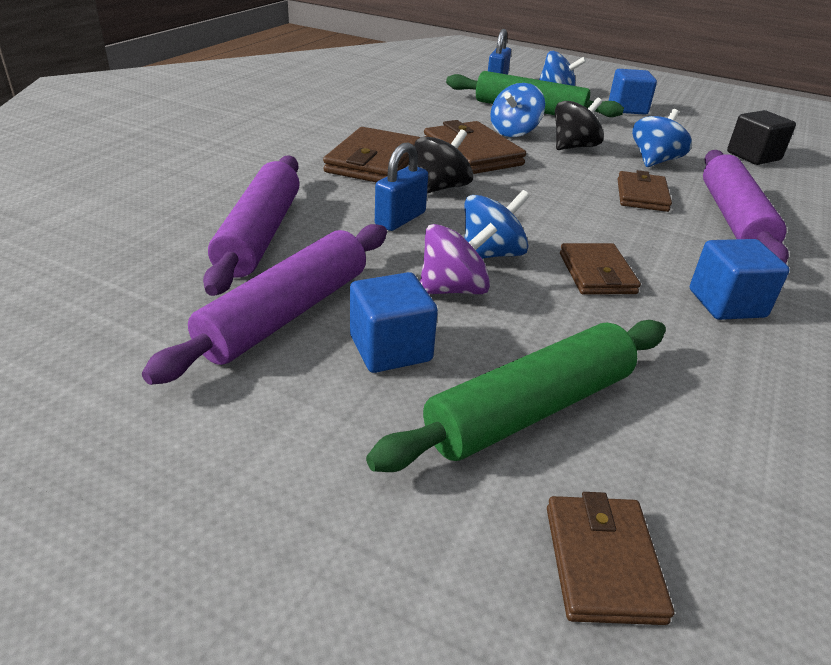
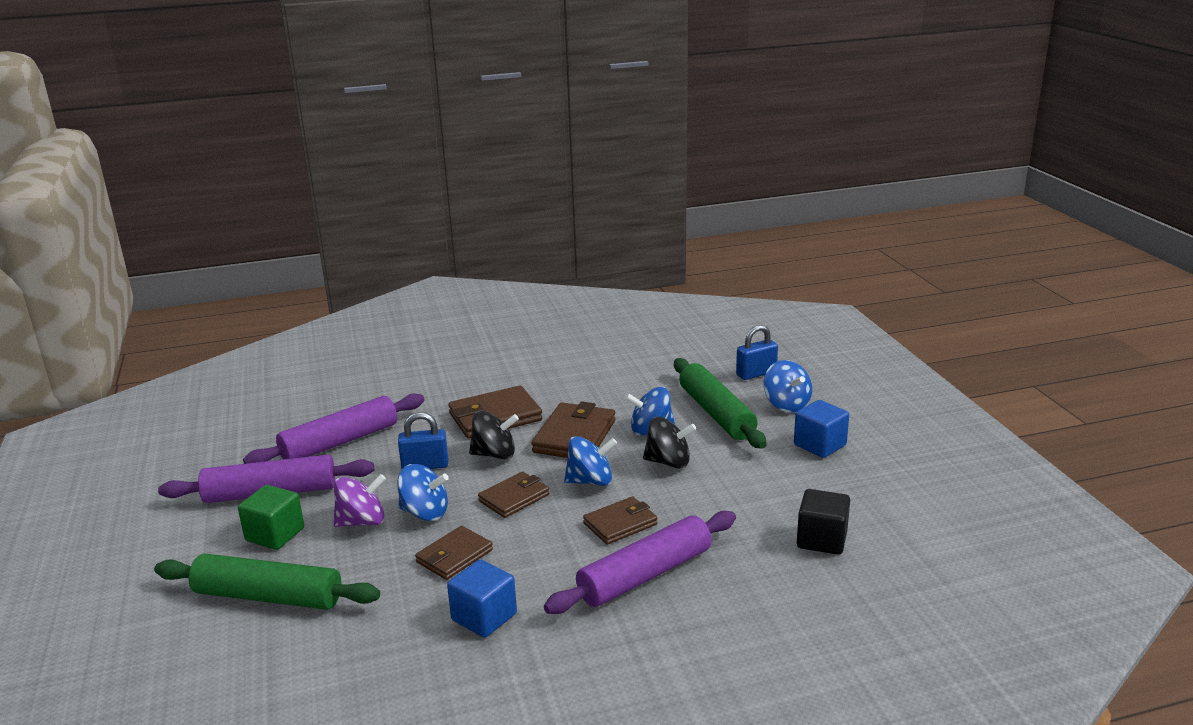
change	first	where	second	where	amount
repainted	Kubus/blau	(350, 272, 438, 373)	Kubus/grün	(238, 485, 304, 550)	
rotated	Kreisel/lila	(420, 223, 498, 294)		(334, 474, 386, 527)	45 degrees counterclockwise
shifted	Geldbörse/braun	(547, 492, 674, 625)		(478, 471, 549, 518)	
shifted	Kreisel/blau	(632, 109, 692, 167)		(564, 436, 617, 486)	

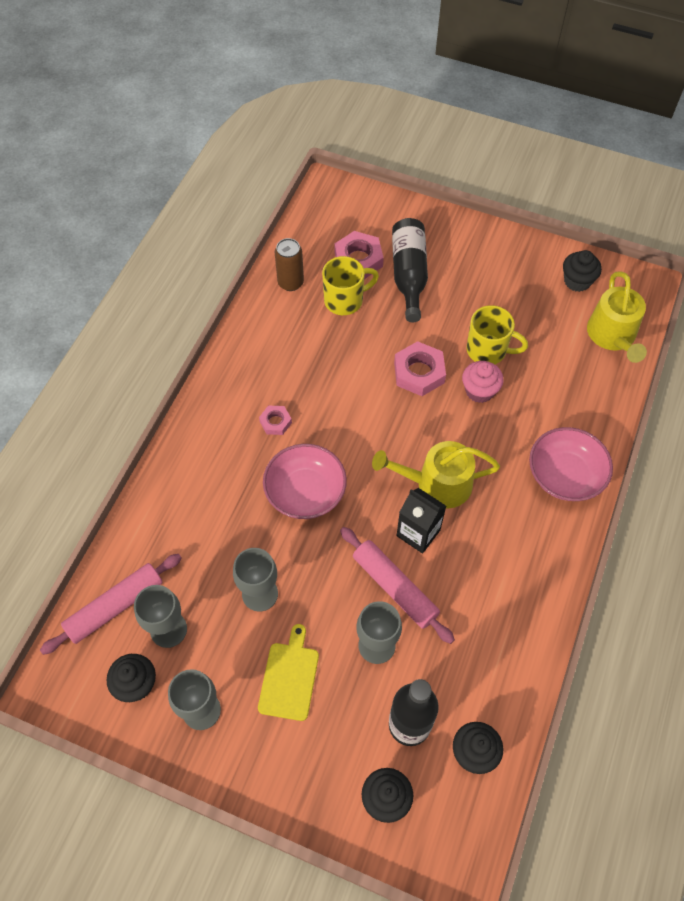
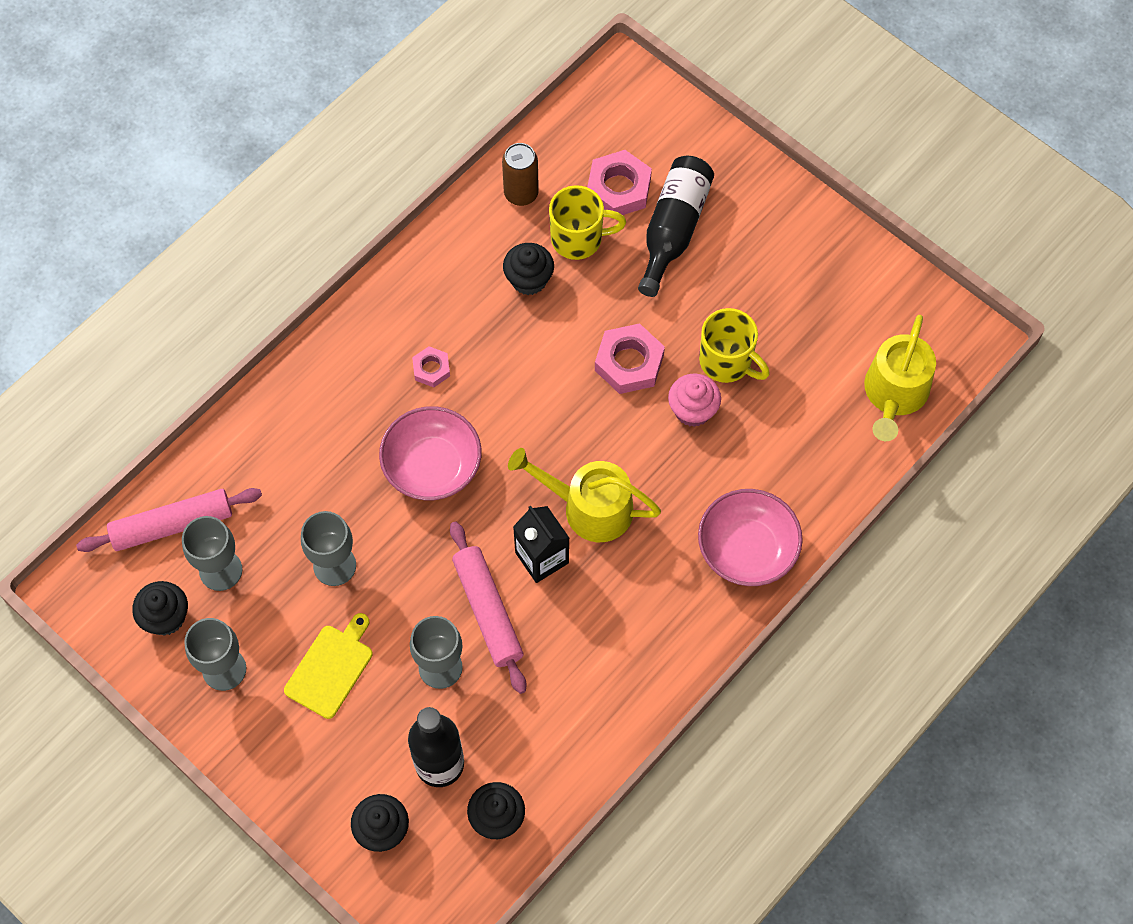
change	first	where	second	where	amount
shifted	Muffin/schwarz	(563, 250, 602, 292)		(503, 243, 554, 295)	

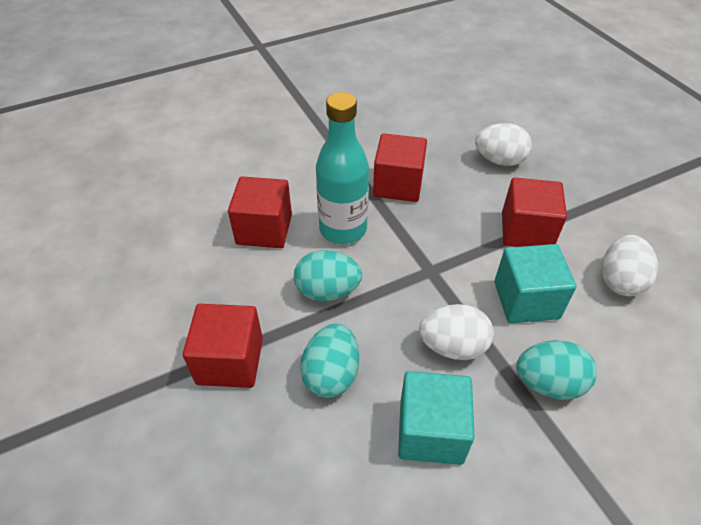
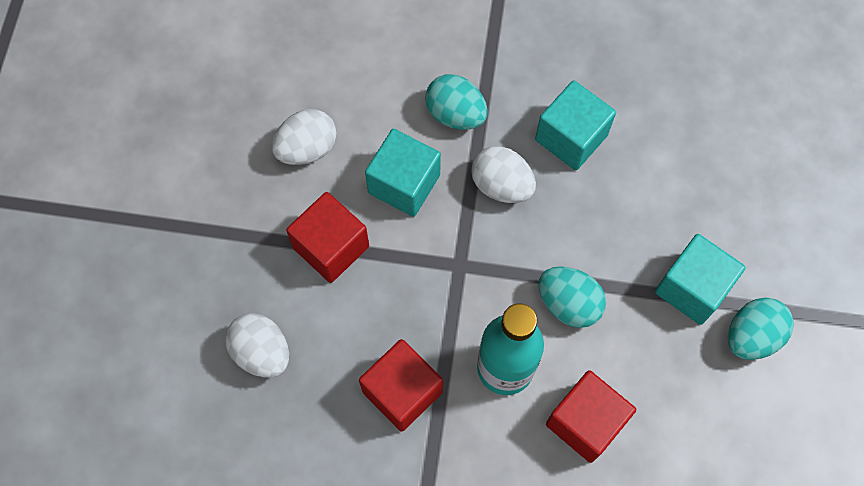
change	first	where	second	where	amount
repainted	Kubus/rot	(183, 304, 263, 388)	Kubus/türkis	(655, 234, 746, 325)	
shifted	Ei/türkis	(300, 324, 359, 398)		(728, 297, 794, 360)	

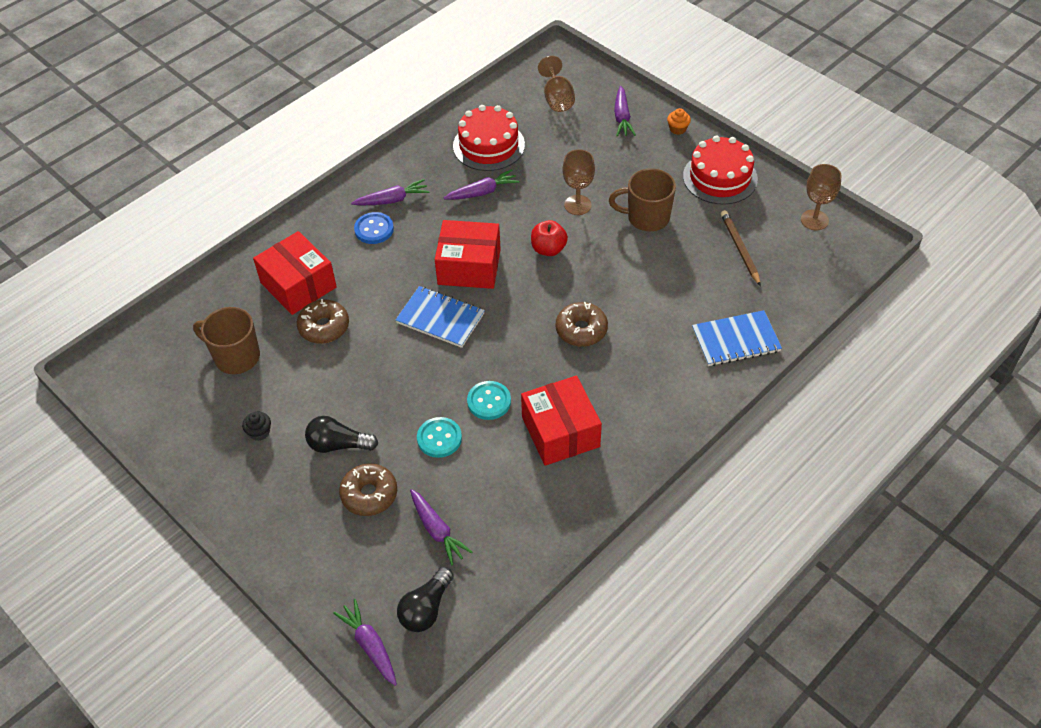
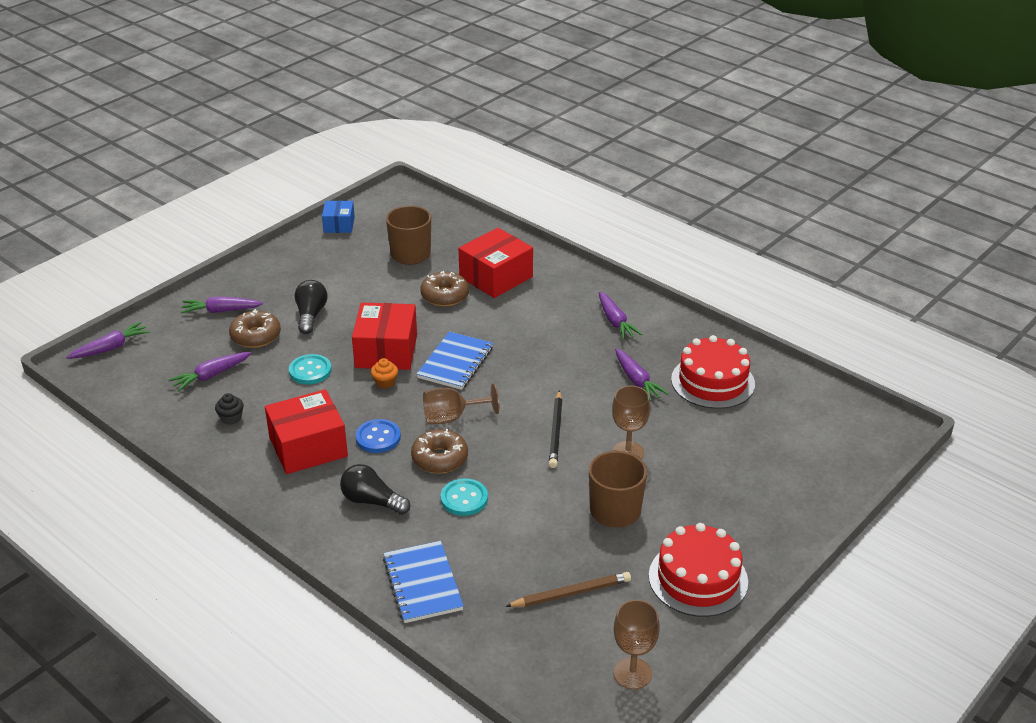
change	first	where	second	where	amount
shifted	Muffin/schwarz	(242, 412, 271, 441)		(215, 393, 244, 425)	
shifted	Knopf/blau	(354, 212, 394, 244)		(355, 419, 401, 453)	
shifted	Glühbirne/schwarz	(397, 567, 454, 632)		(340, 464, 410, 515)	
shifted	Schachtel/rot	(435, 220, 501, 289)		(352, 303, 417, 370)	
shifted	Knopf/türkis	(467, 381, 511, 420)		(440, 478, 488, 516)	
swapped	Apfel/rot	(531, 220, 568, 256)	Bleistift/schwarz	(549, 390, 563, 468)	
shifted	Kelch/braun	(538, 56, 575, 112)		(423, 383, 499, 424)	
shifted	Karotte/lila	(614, 86, 636, 137)		(181, 296, 263, 313)	
shifted	Muffin/orange	(667, 108, 691, 135)		(371, 358, 398, 389)	
new			Schachtel/blau	(322, 201, 355, 233)	

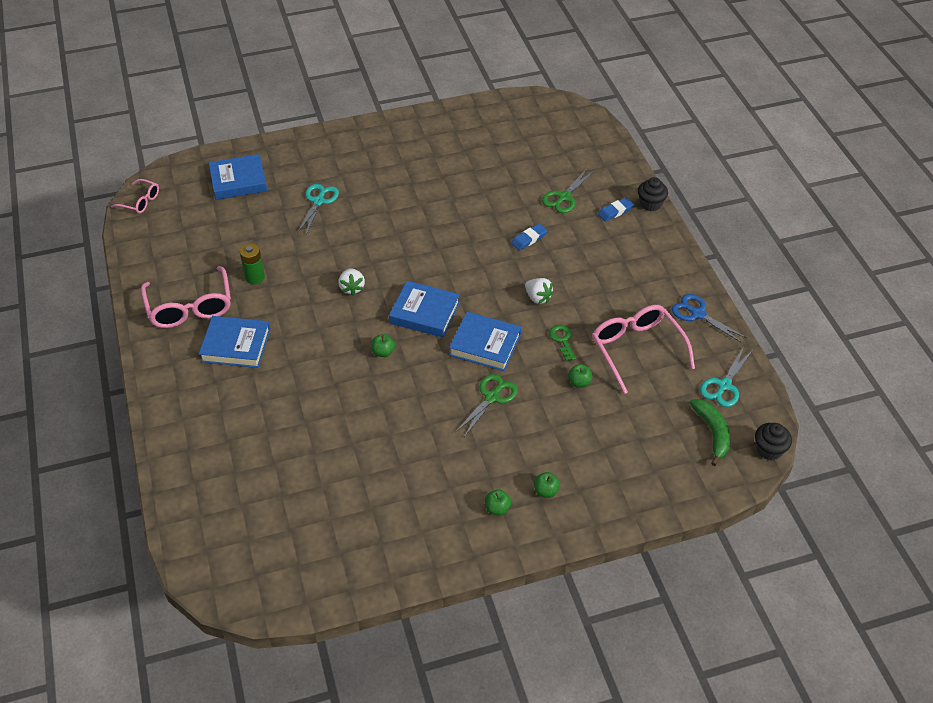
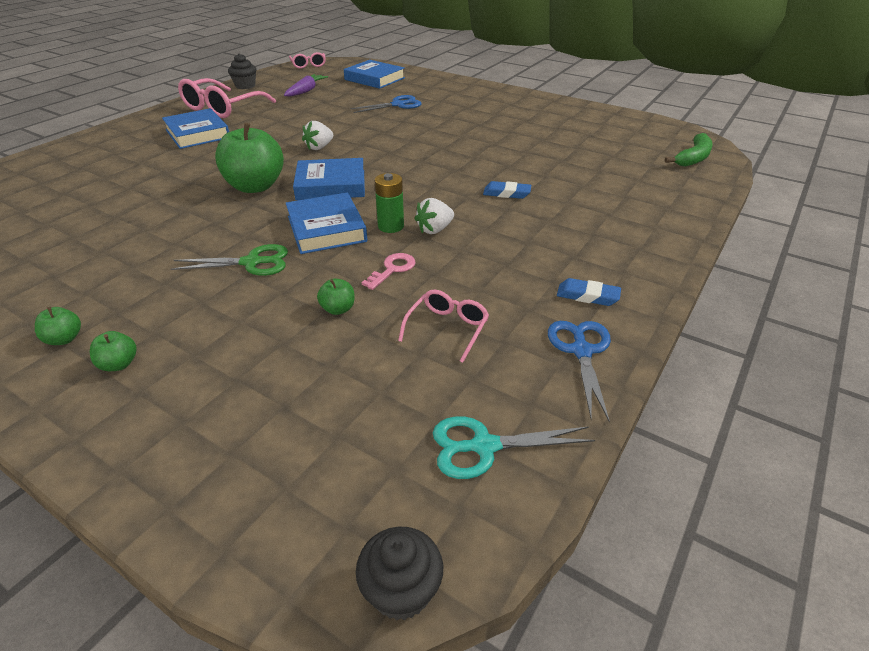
change	first	where	second	where	amount
shifted	Batterie/grün	(240, 243, 265, 284)		(375, 173, 404, 233)	
repainted	Schere/türkis	(297, 184, 339, 234)	Schere/blau	(351, 95, 421, 113)	
scaled	Apfel/grün	(371, 334, 395, 357)		(215, 123, 284, 193)	x2.35
rotated	Buch/blau	(389, 281, 460, 337)		(293, 158, 365, 200)	75 degrees counterclockwise
rotated	Erdbeere/weiß	(525, 278, 554, 304)		(415, 198, 454, 234)	45 degrees clockwise
gone	Schere/grün	(542, 169, 594, 213)			
repainted	Schlüssel/grün	(549, 325, 576, 361)	Schlüssel/rosa	(362, 253, 416, 290)	
scaled	Brille/rosa	(592, 305, 695, 394)		(398, 290, 489, 363)	x0.54
shifted	Radiergummi/blau	(598, 197, 634, 222)		(557, 278, 621, 306)	
shifted	Muffin/schwarz	(638, 177, 668, 211)		(228, 53, 256, 89)	
shifted	Banane/grün	(690, 399, 730, 466)		(665, 133, 713, 167)	
new			Karotte/lila	(284, 74, 328, 97)	

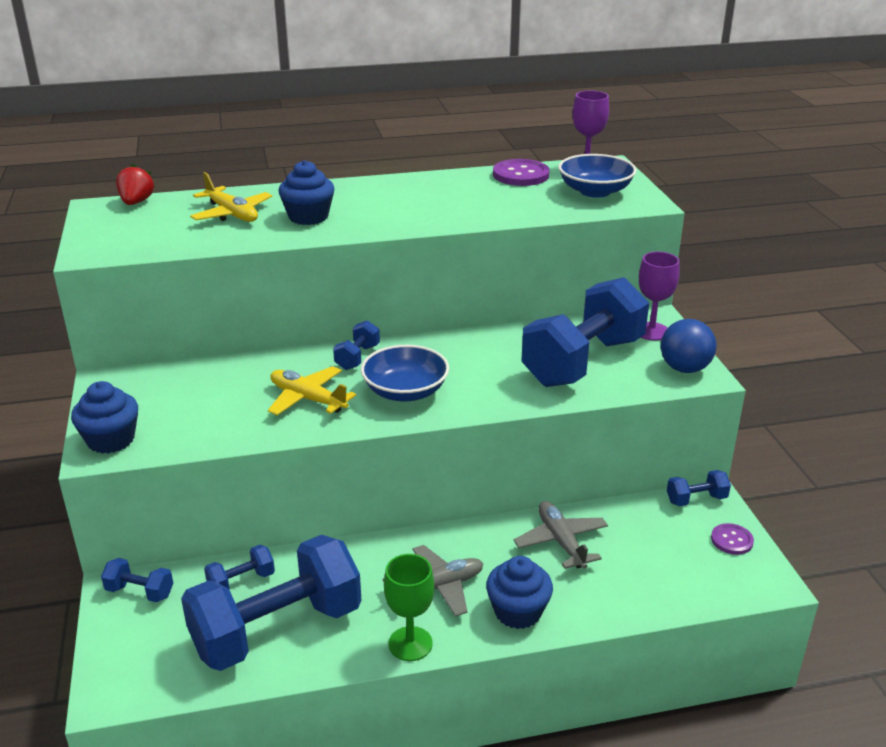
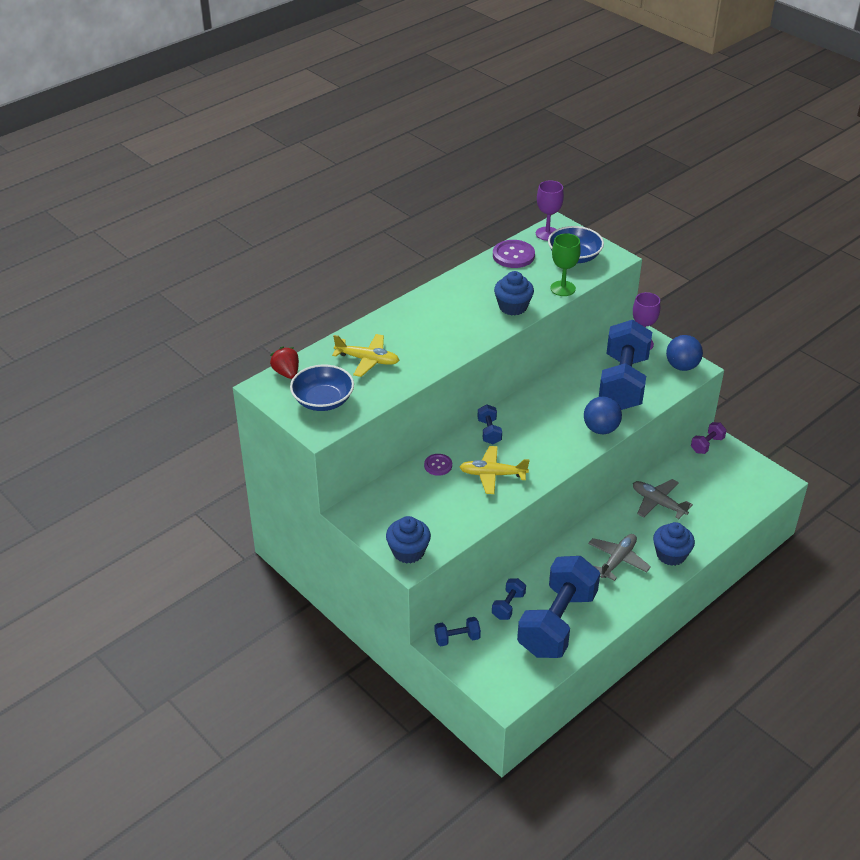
change	first	where	second	where	amount
shifted	Muffin/blau	(279, 160, 334, 225)		(494, 271, 534, 316)	
shifted	Schüssel/blau	(361, 345, 449, 401)		(290, 365, 354, 411)	
shifted	Kelch/grün	(384, 554, 434, 661)		(550, 233, 581, 296)	
repainted	Hantel/blau	(667, 470, 731, 506)	Hantel/lila	(691, 422, 727, 454)	
shifted	Knopf/lila	(711, 523, 754, 555)		(424, 454, 452, 476)	
new			Ball/blau	(584, 397, 622, 434)	

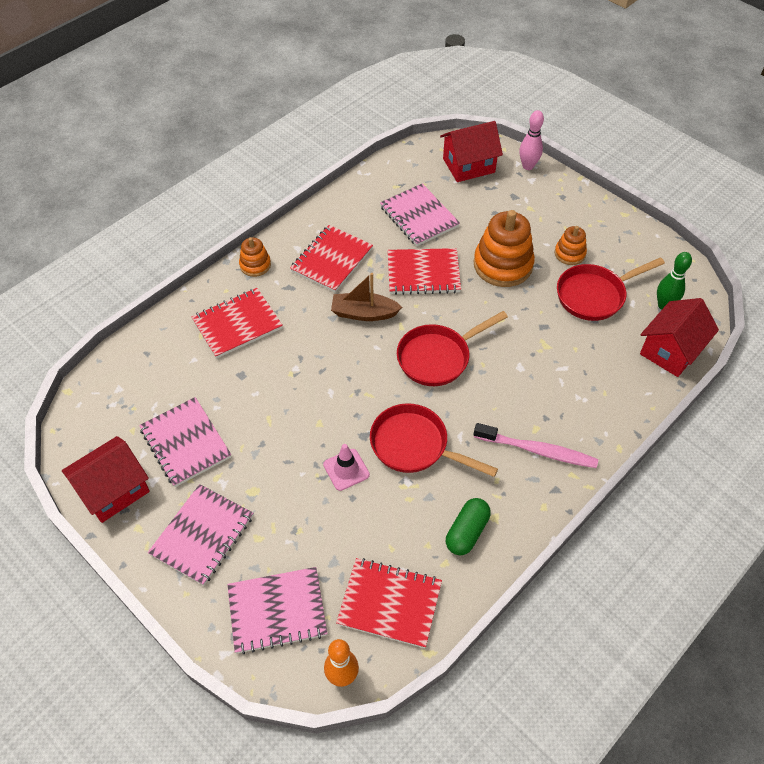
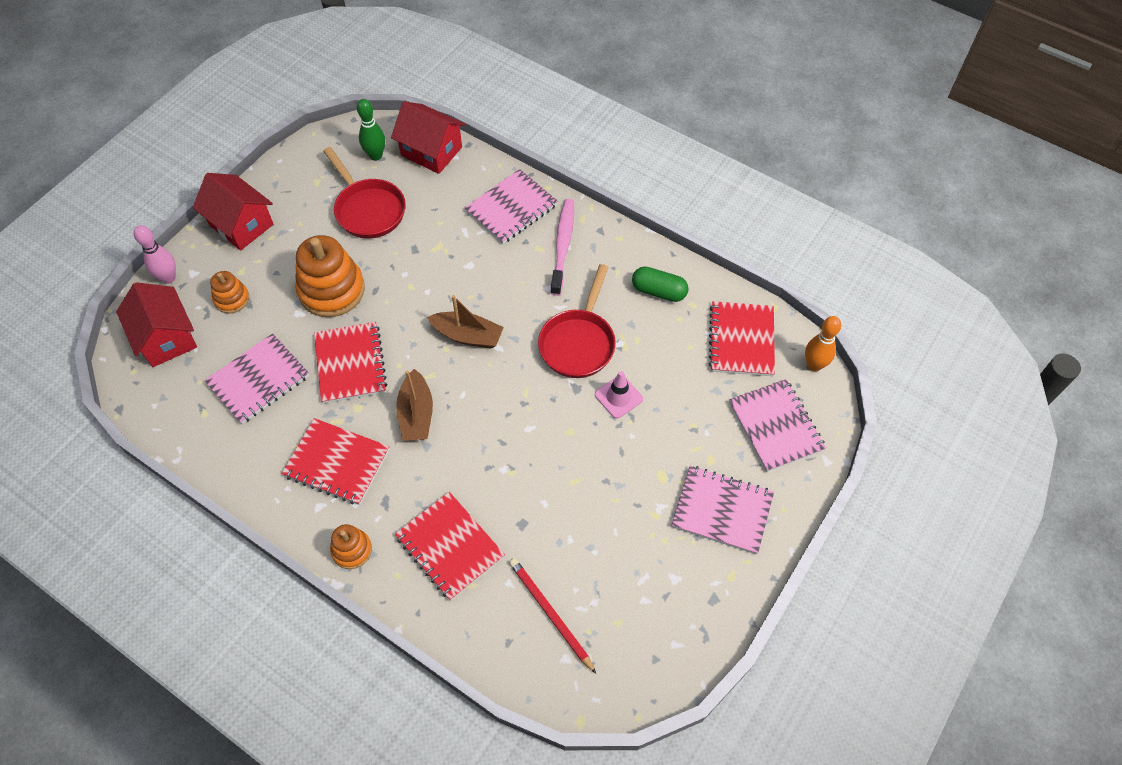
change	first	where	second	where	amount
shifted	Haus/rot	(62, 436, 150, 523)		(193, 173, 274, 251)	
shifted	Notizbuch/rosa	(139, 397, 231, 487)		(465, 169, 558, 244)	
swapped	Pfanne/rot	(397, 311, 508, 386)	Boot/braun	(427, 295, 504, 348)	
shifted	Stapelspielzeug/orange	(555, 226, 587, 265)		(210, 271, 249, 314)	
new			Bleistift/rot	(509, 558, 596, 674)	

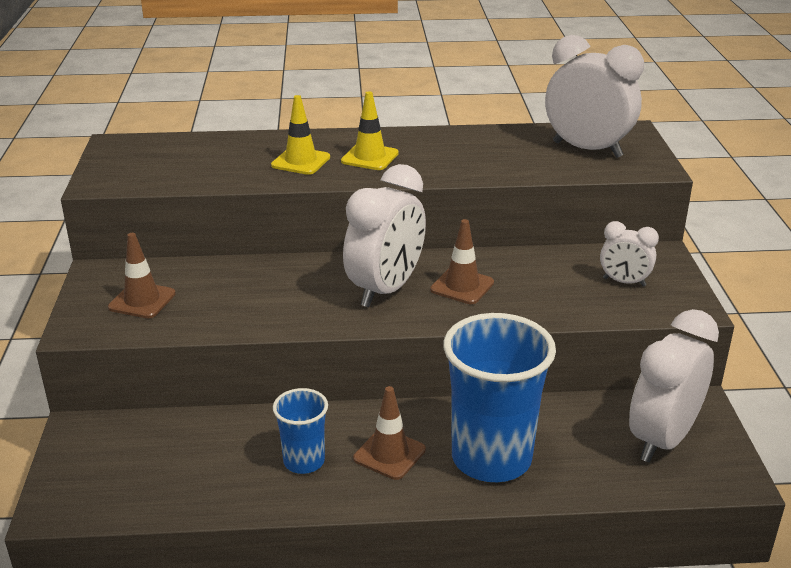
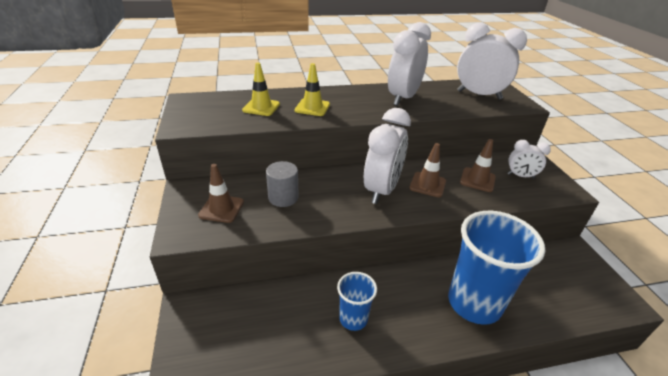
change	first	where	second	where	amount
shifted	Leitkegel/gelb	(341, 91, 399, 170)		(242, 63, 280, 116)	
shifted	Leitkegel/braun	(353, 386, 426, 480)		(460, 139, 496, 192)	
shifted	Wecker/weiß	(629, 309, 719, 462)		(388, 22, 431, 106)	
new			Vollzylinder/grau	(266, 161, 299, 207)	

